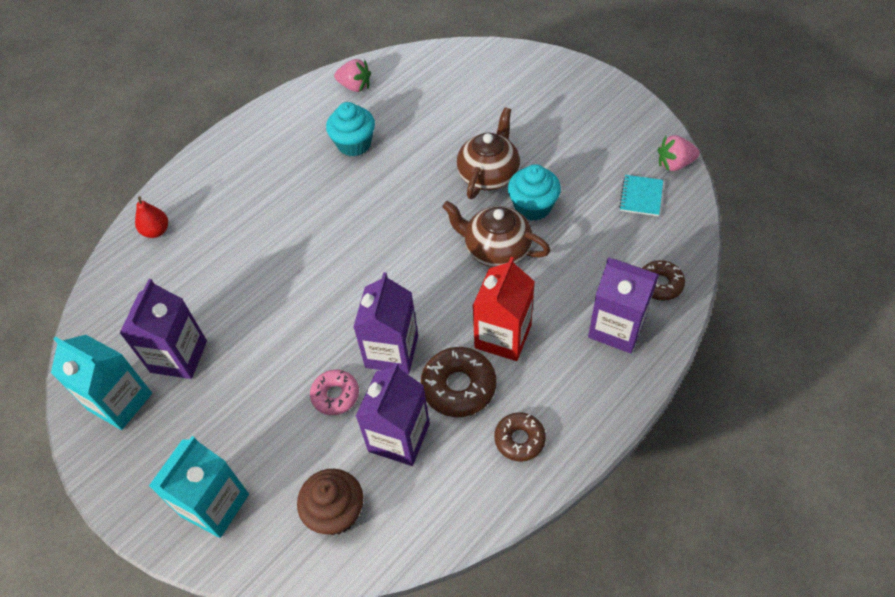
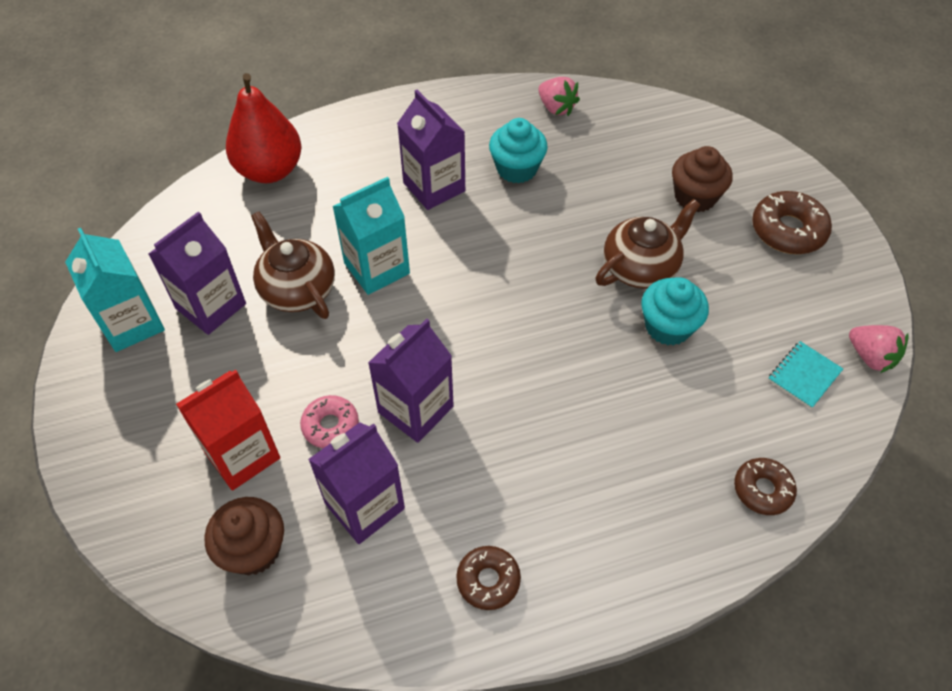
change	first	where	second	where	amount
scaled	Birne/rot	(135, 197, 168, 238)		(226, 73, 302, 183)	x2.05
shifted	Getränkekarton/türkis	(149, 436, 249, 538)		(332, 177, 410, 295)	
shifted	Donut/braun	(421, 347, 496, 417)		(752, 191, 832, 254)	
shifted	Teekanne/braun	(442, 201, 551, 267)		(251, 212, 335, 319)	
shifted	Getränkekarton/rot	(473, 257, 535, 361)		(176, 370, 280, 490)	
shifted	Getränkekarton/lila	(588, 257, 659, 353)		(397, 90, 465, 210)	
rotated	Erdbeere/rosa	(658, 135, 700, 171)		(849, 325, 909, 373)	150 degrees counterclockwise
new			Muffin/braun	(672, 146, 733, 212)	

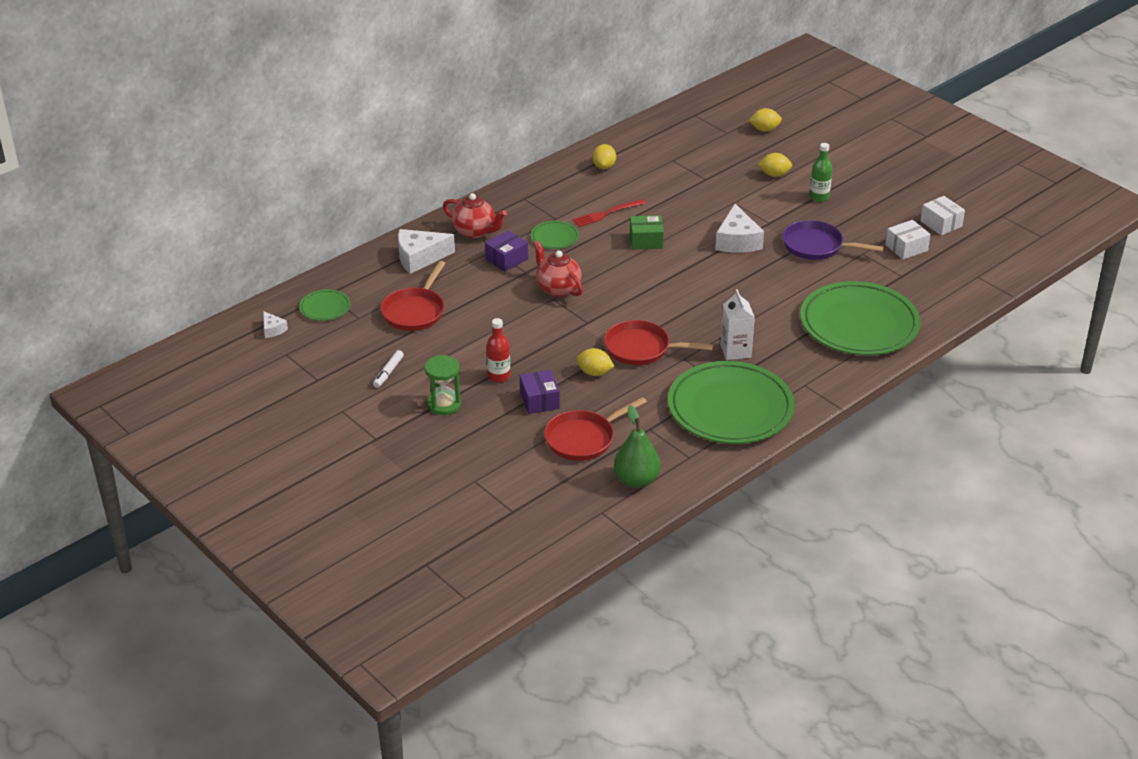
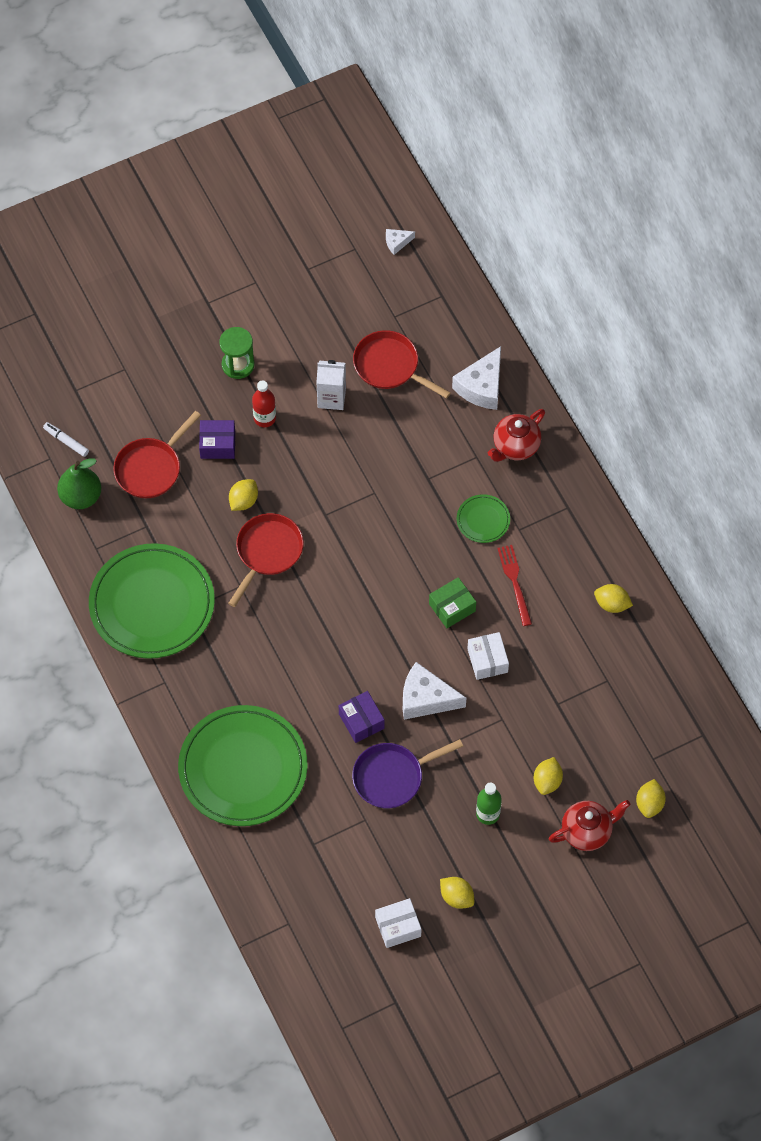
change	first	where	second	where	amount
gone	Teller/grün	(299, 289, 350, 321)			
shifted	Filzstift/weiß	(373, 350, 404, 388)		(43, 422, 89, 457)	
rotated	Käse/weiß	(398, 229, 455, 274)		(452, 346, 501, 410)	150 degrees counterclockwise
shifted	Schachtel/lila	(485, 230, 528, 272)		(339, 691, 385, 743)	
shifted	Teekanne/rot	(533, 241, 583, 297)		(549, 800, 630, 851)	
rotated	Pfanne/rot	(544, 397, 647, 461)		(113, 411, 201, 498)	120 degrees counterclockwise
rotated	Schachtel/grün	(630, 215, 664, 250)		(429, 577, 476, 628)	45 degrees clockwise
shifted	Getränkekarton/weiß	(720, 289, 755, 360)		(317, 360, 346, 410)	
rotated	Pfanne/lila	(782, 220, 884, 260)		(352, 739, 463, 808)	150 degrees counterclockwise
shifted	Schachtel/weiß	(885, 220, 931, 260)		(467, 632, 509, 680)	
new			Zitrone/gelb	(440, 877, 474, 909)	

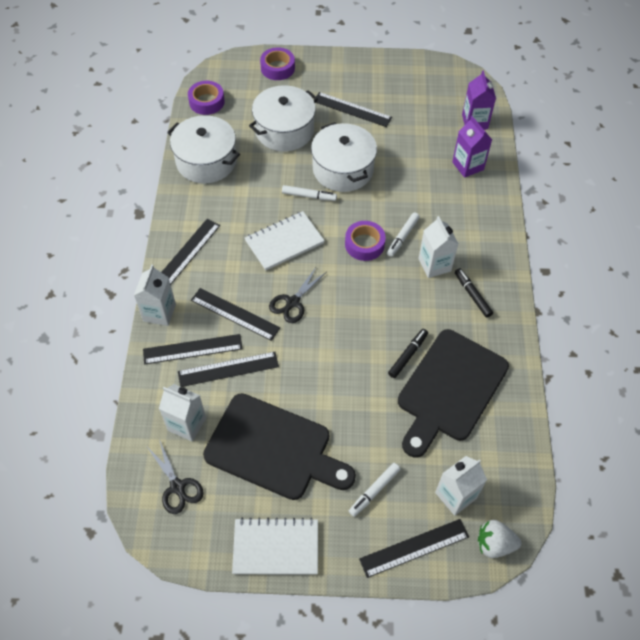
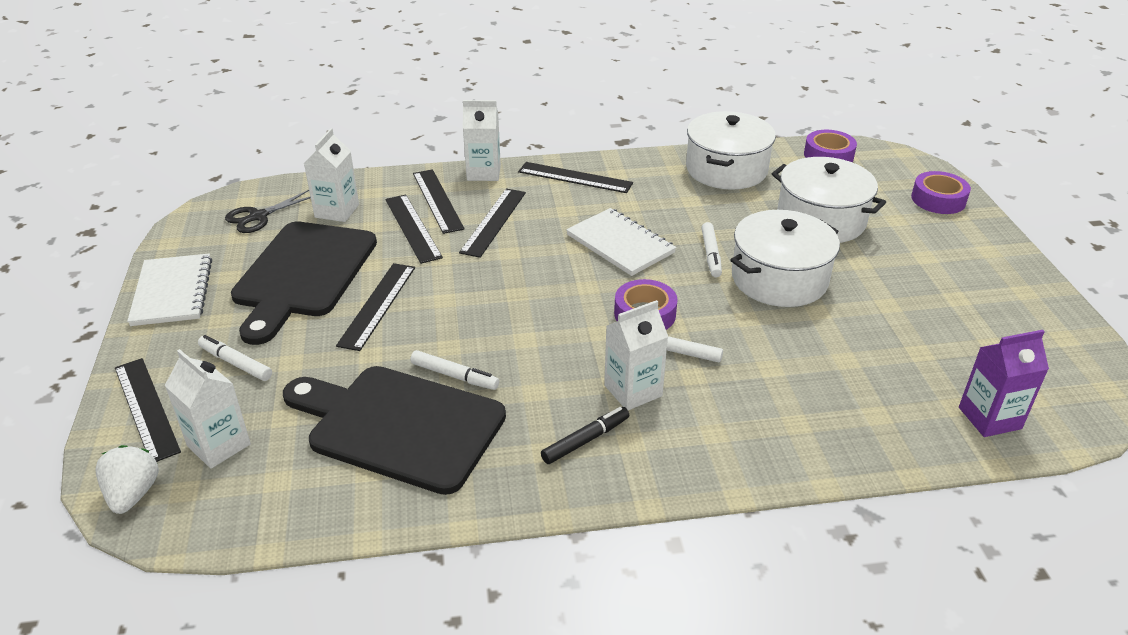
change	first	where	second	where	amount
gone	Schere/schwarz	(269, 267, 326, 323)			
shifted	Lineal/schwarz	(316, 92, 392, 127)		(336, 263, 415, 351)	
repainted	Filzstift/schwarz	(388, 329, 428, 378)	Filzstift/weiß	(410, 350, 499, 390)	
gone	Getränkekarton/lila	(452, 116, 492, 178)			

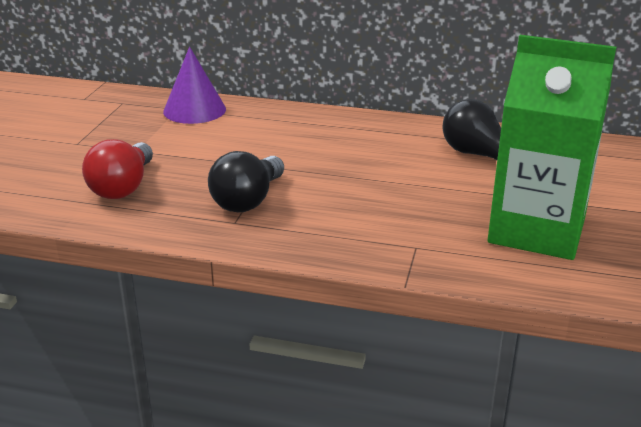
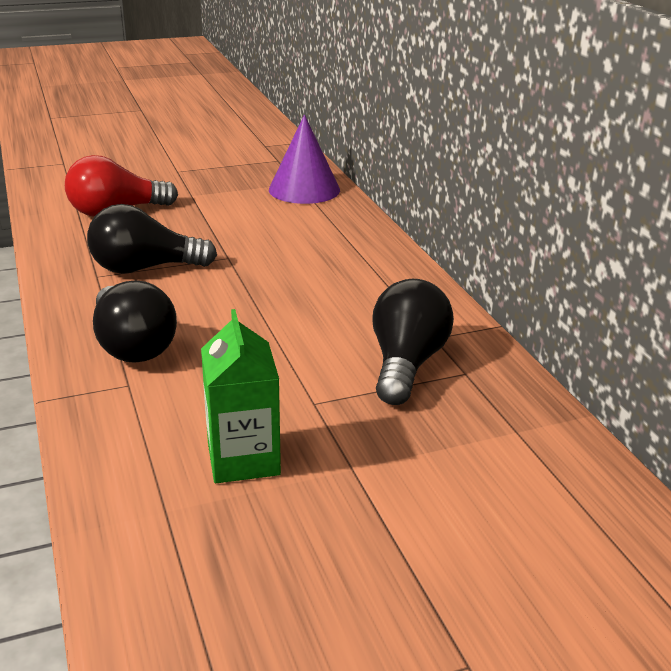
change	first	where	second	where	amount
scaled	Getränkekarton/grün	(488, 35, 616, 260)		(201, 309, 281, 483)	x0.52
new			Glühbirne/schwarz	(93, 280, 177, 363)	

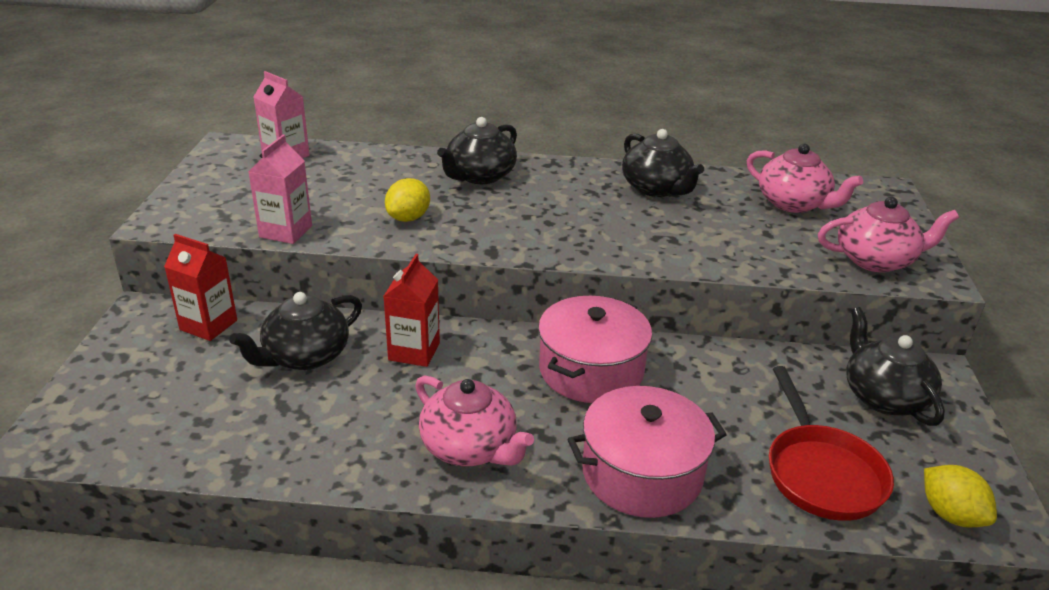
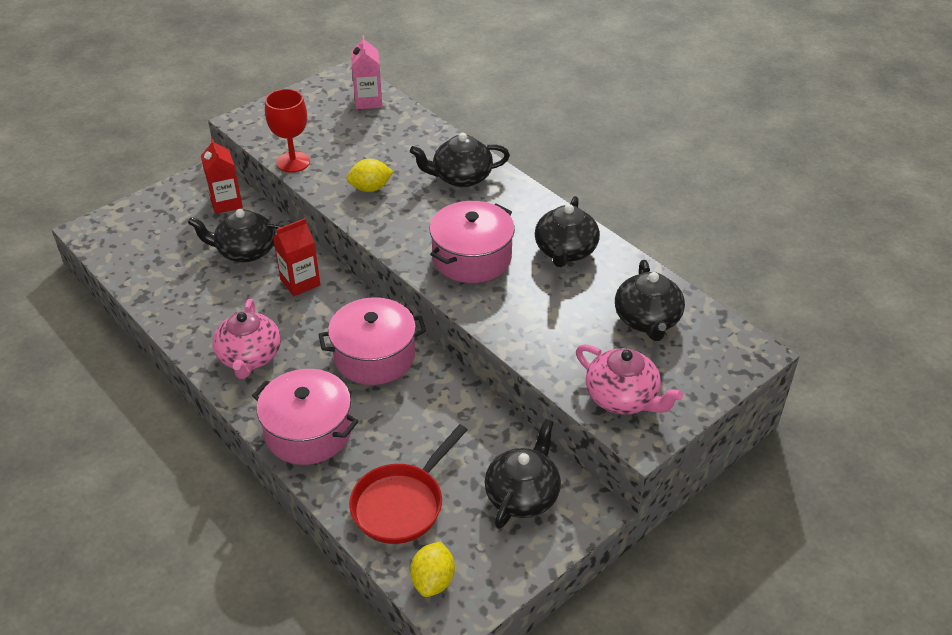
change	first	where	second	where	amount
swapped	Getränkekarton/rosa	(248, 135, 312, 244)	Kelch/rot	(265, 89, 310, 172)	
repainted	Teekanne/rosa	(747, 144, 863, 213)	Teekanne/schwarz	(615, 260, 685, 341)	
new			Kochtopf/rosa	(429, 201, 515, 283)	

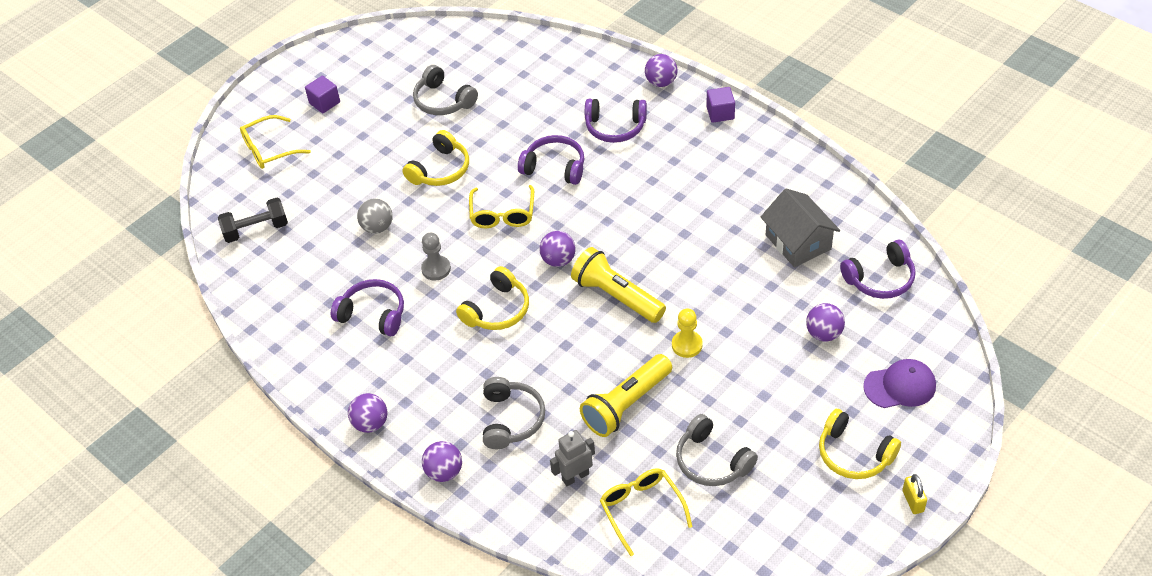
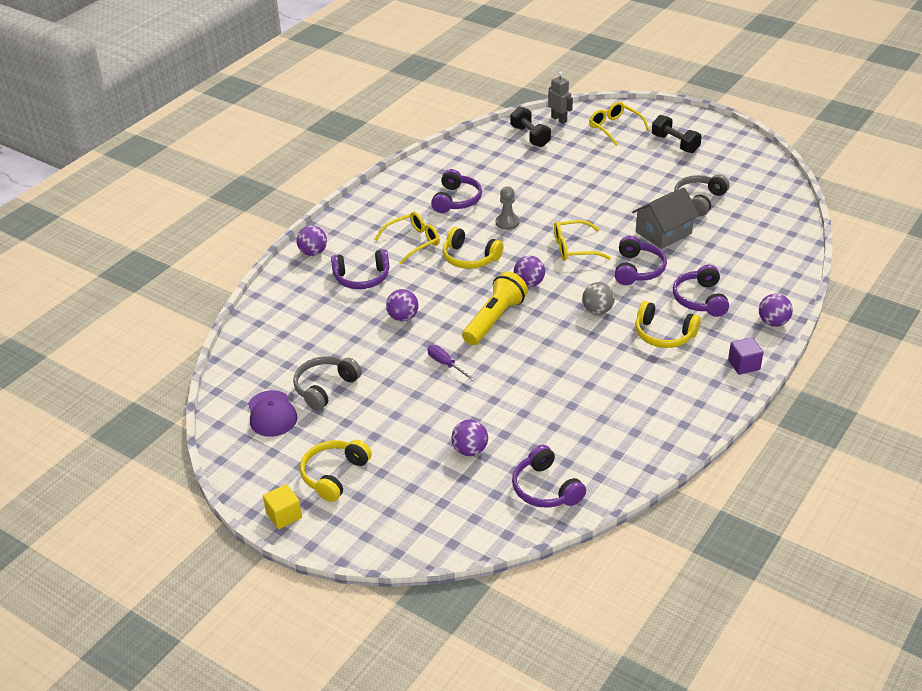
change	first	where	second	where	amount
swapped	Kubus/lila	(305, 76, 340, 113)	Hantel/schwarz	(652, 115, 702, 153)	
shifted	Ball/lila	(348, 393, 388, 433)		(386, 289, 419, 322)	
shifted	Ball/grau	(357, 199, 393, 234)		(582, 282, 615, 314)	
shifted	Kopfhörer/gelb	(402, 130, 469, 186)		(635, 301, 701, 348)	
repainted	Kopfhörer/grau	(483, 377, 545, 449)	Kopfhörer/lila	(331, 249, 389, 289)	
shifted	Roboter/grau	(550, 430, 595, 486)		(548, 72, 573, 124)	
gone	Taschenlampe/gelb	(580, 354, 672, 437)			
shifted	Brille/gelb	(600, 468, 693, 556)		(374, 212, 440, 264)	
swapped	Bauer/gelb	(672, 308, 703, 358)	Schraubenzieher/lila	(427, 345, 476, 381)	
shifted	Haus/grau	(761, 189, 840, 268)		(632, 187, 699, 249)	
shifted	Kappe/lila	(863, 359, 936, 408)		(248, 390, 297, 437)	
swapped	Vorhängeschloss/gelb	(902, 474, 927, 514)	Kubus/gelb	(263, 484, 302, 529)	

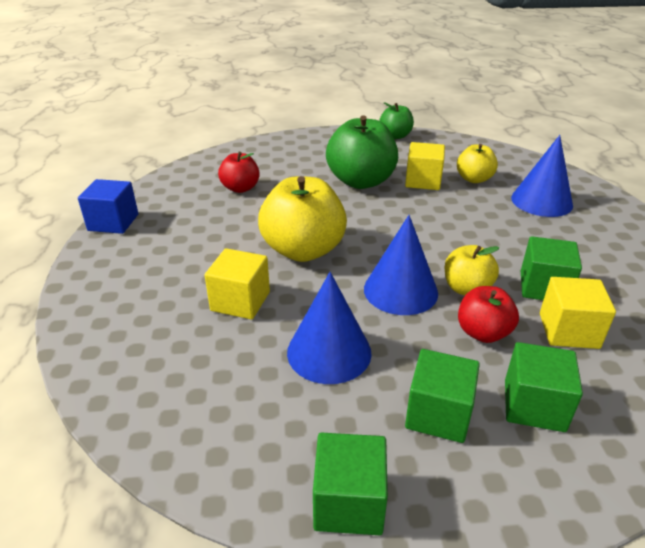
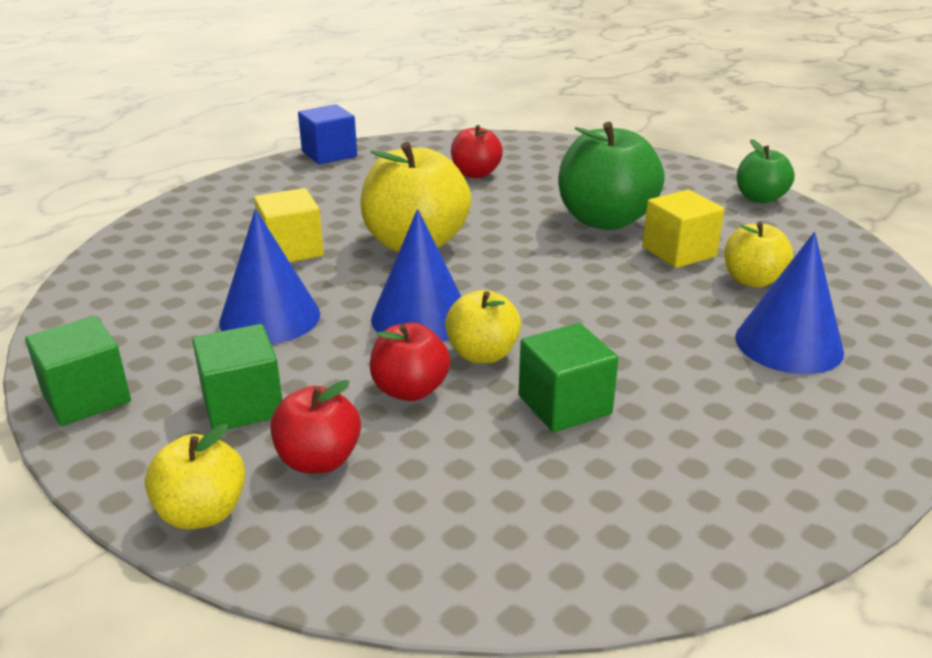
change	first	where	second	where	amount
swapped	Kubus/grün	(505, 342, 583, 432)	Apfel/rot	(270, 380, 361, 473)	
gone	Kubus/gelb	(540, 277, 616, 349)			
new			Apfel/gelb	(145, 424, 246, 529)	

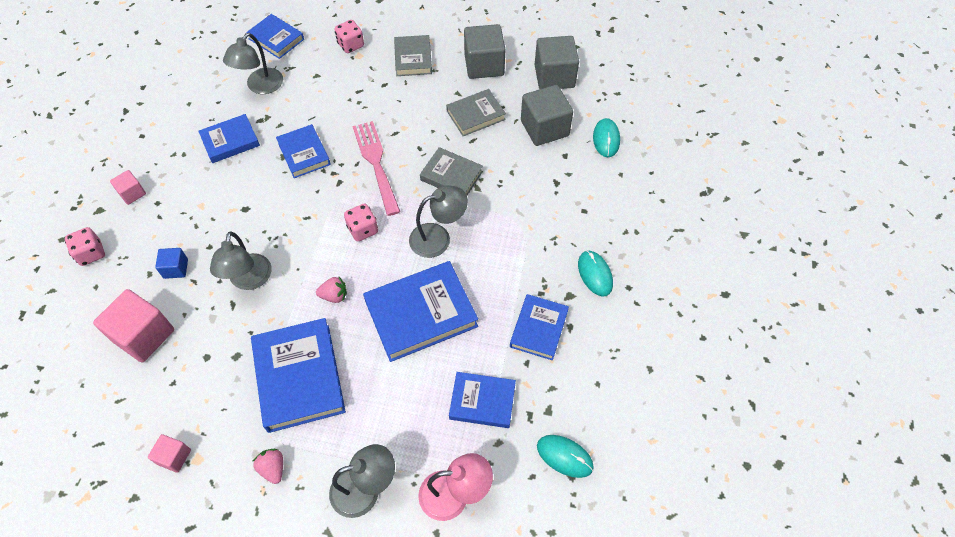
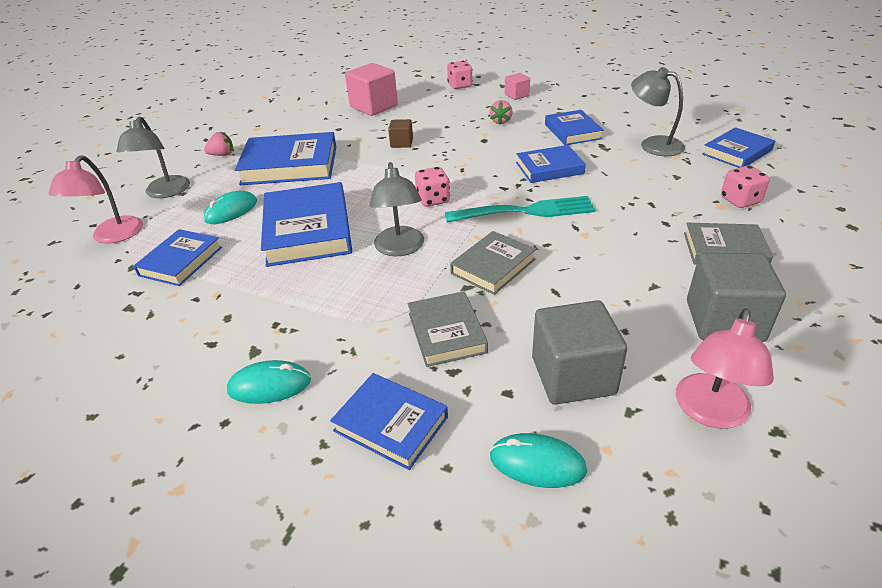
change	first	where	second	where	amount
gone	Kubus/rosa	(148, 434, 191, 473)			
gone	Kubus/blau	(155, 248, 188, 279)			
swapped	Lampe/grau	(210, 232, 272, 290)	Kubus/braun	(388, 119, 413, 148)	
shifted	Erdbeere/rosa	(316, 277, 347, 303)		(489, 100, 513, 125)	
repainted	Gabel/rosa	(352, 121, 400, 216)	Gabel/türkis	(445, 196, 596, 223)	
shifted	Buch/grau	(446, 89, 506, 136)		(408, 291, 488, 367)	
shifted	Buch/blau	(510, 294, 569, 360)		(330, 373, 448, 470)	
swapped	Kubus/grau	(535, 36, 579, 89)	Lampe/rosa	(676, 308, 774, 429)	
shifted	Computermaus/türkis	(537, 435, 594, 478)		(204, 191, 257, 224)	

